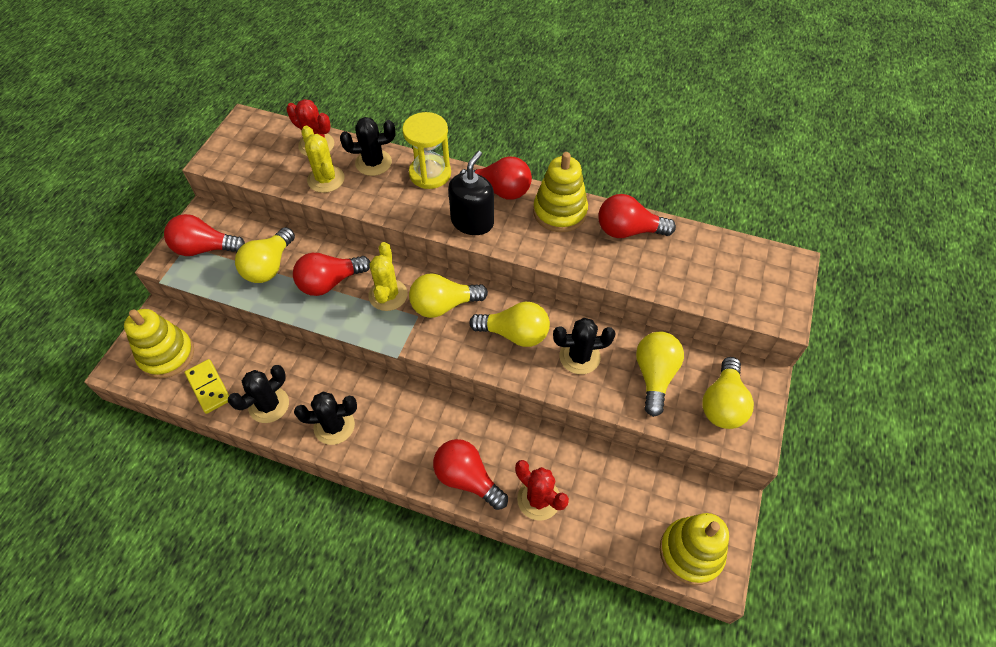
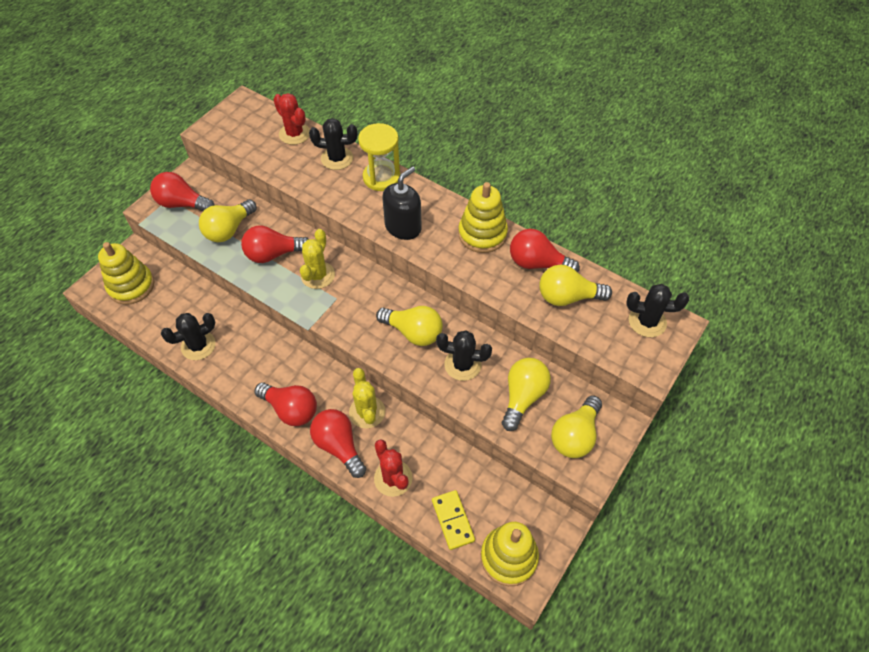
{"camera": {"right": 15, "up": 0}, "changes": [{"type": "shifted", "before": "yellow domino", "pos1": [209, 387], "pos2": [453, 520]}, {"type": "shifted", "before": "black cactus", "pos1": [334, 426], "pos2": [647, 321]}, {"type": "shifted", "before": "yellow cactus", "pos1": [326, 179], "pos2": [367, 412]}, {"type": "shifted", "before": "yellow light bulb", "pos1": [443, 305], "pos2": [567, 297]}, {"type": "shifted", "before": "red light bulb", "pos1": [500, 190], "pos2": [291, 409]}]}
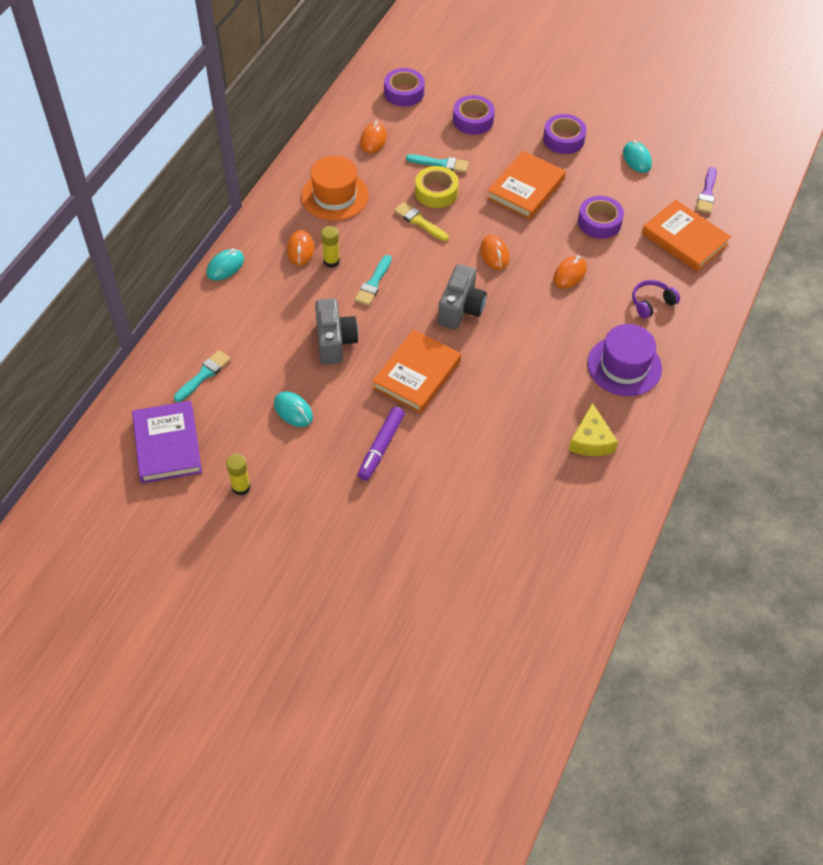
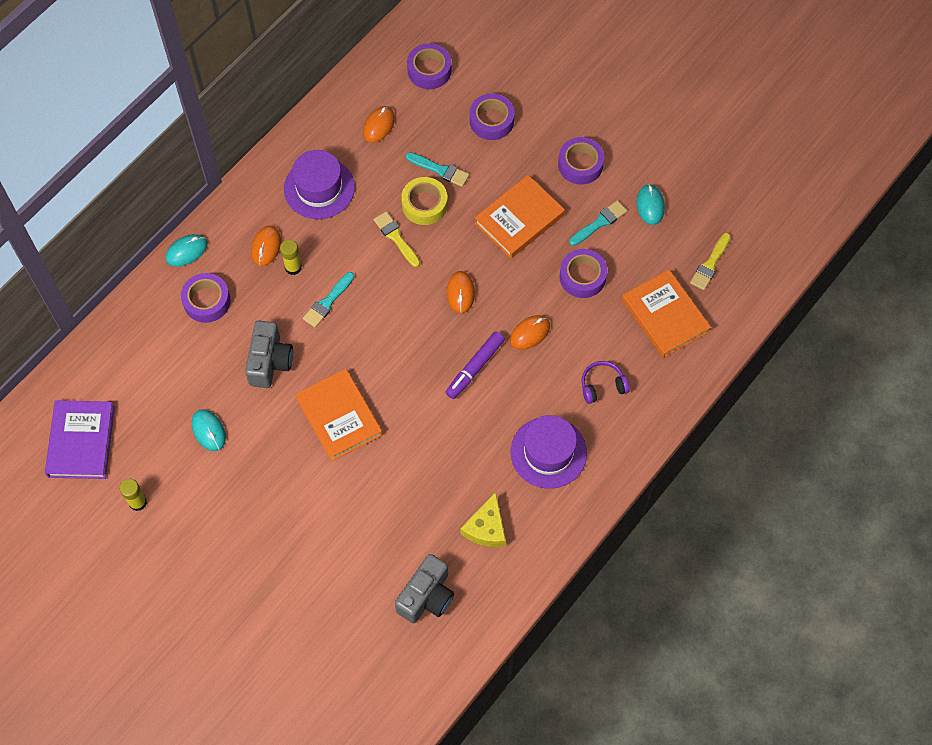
{"camera": {"right": 15, "up": 10}, "changes": [{"type": "shifted", "before": "turquoise brush", "pos1": [204, 375], "pos2": [599, 222]}, {"type": "repainted", "before": "orange hat", "after": "purple hat", "pos1": [335, 196], "pos2": [319, 188]}, {"type": "shifted", "before": "purple marker", "pos1": [381, 447], "pos2": [475, 368]}, {"type": "rotated", "before": "orange book", "pos1": [417, 374], "pos2": [339, 417], "turn": -75}, {"type": "shifted", "before": "grey camera", "pos1": [461, 309], "pos2": [427, 596]}, {"type": "repainted", "before": "purple brush", "after": "yellow brush", "pos1": [707, 193], "pos2": [710, 264]}, {"type": "new", "after": "purple tape", "pos2": [207, 301]}]}
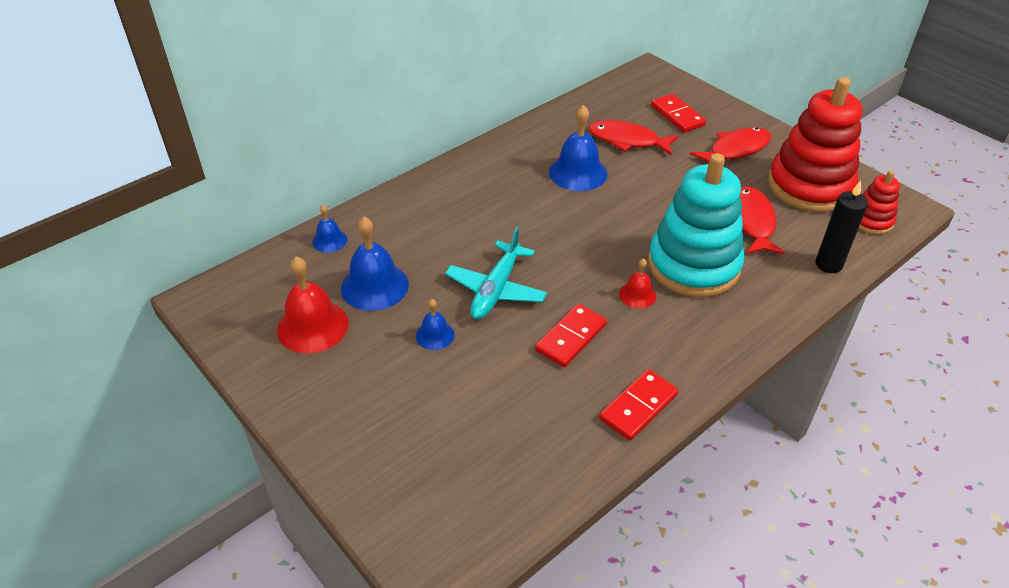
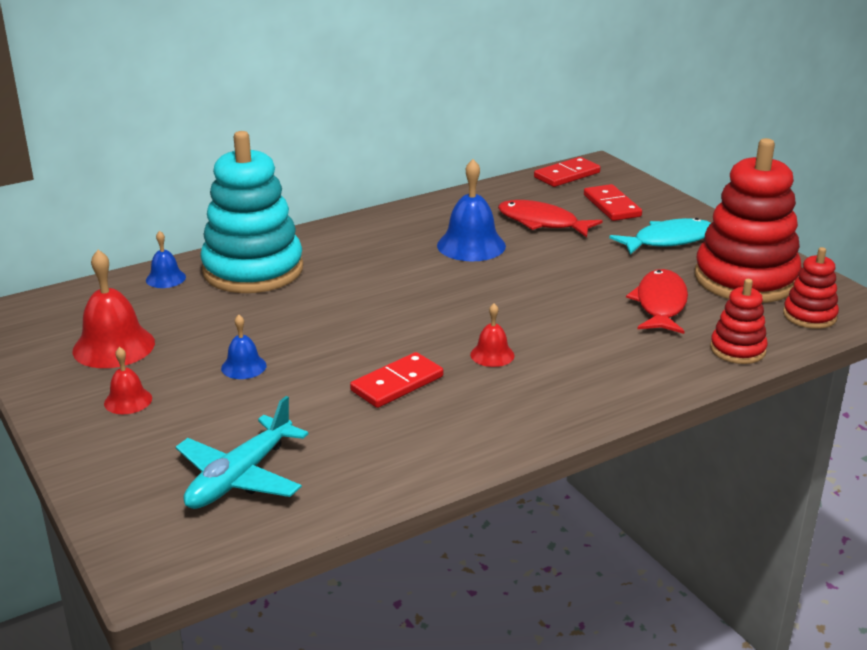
{"camera": {"right": 10, "up": -15}, "changes": [{"type": "gone", "before": "blue bell", "pos1": [374, 286]}, {"type": "shifted", "before": "turquoise plane", "pos1": [496, 290], "pos2": [240, 477]}, {"type": "shifted", "before": "red domino", "pos1": [638, 407], "pos2": [567, 175]}, {"type": "shifted", "before": "turquoise stacking toy", "pos1": [693, 265], "pos2": [253, 270]}, {"type": "repainted", "before": "red fish", "after": "turquoise fish", "pos1": [735, 150], "pos2": [668, 240]}, {"type": "swapped", "before": "black candle", "after": "red stacking toy", "pos1": [828, 264], "pos2": [737, 350]}, {"type": "new", "after": "red bell", "pos2": [128, 400]}]}
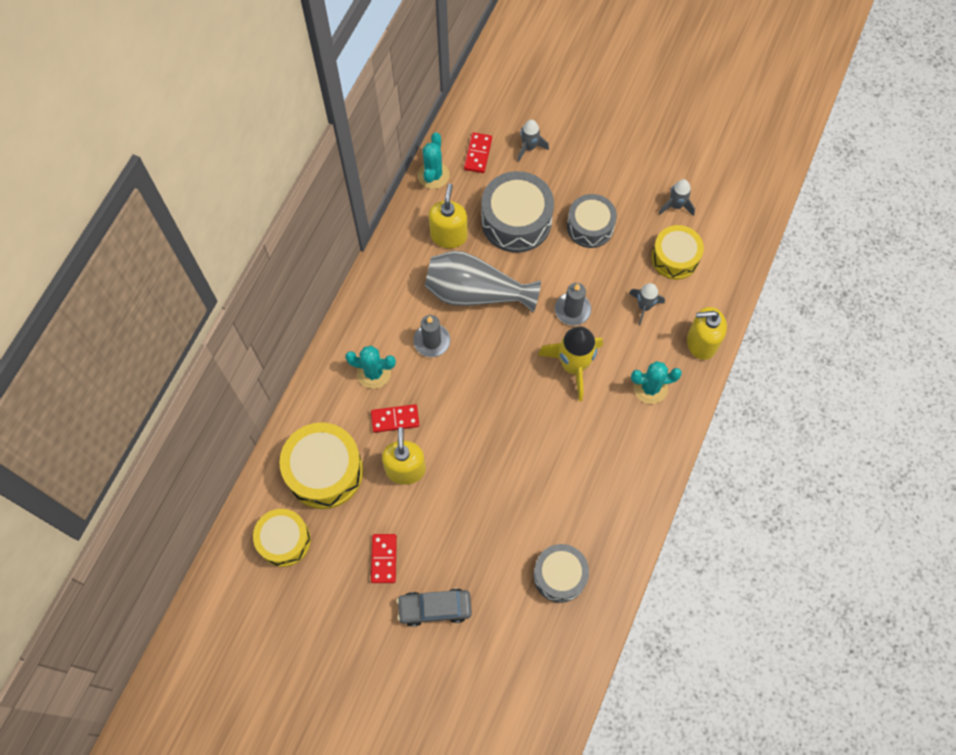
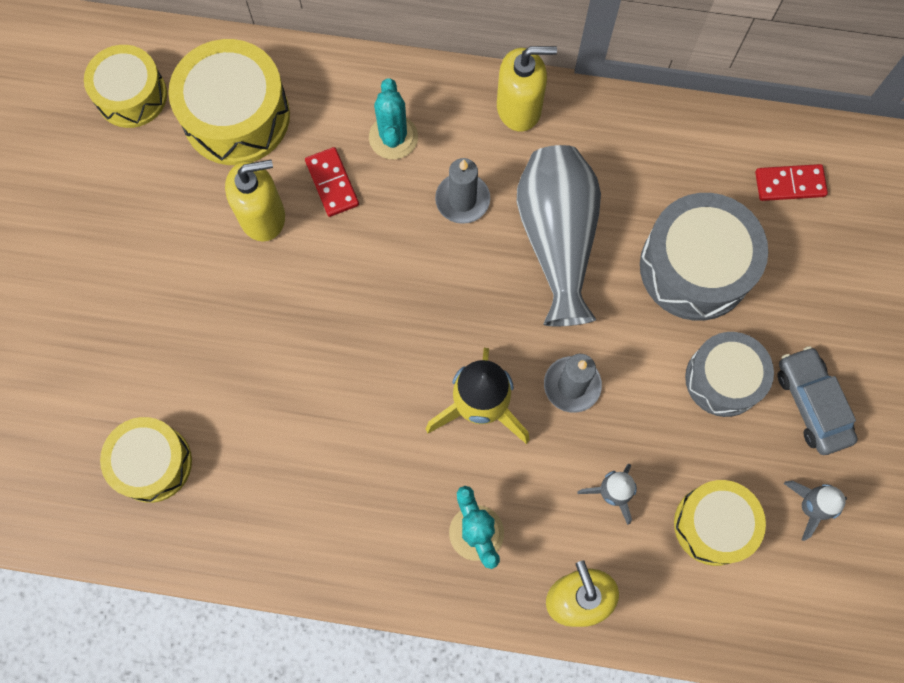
{"camera": {"right": 75, "up": 5}, "changes": [{"type": "gone", "before": "red domino", "pos1": [384, 559]}, {"type": "shifted", "before": "grey car", "pos1": [435, 608], "pos2": [811, 404]}, {"type": "gone", "before": "turquoise cactus", "pos1": [433, 175]}, {"type": "shifted", "before": "yellow soap dispenser", "pos1": [449, 235], "pos2": [519, 108]}, {"type": "gone", "before": "grey rocket", "pos1": [529, 147]}, {"type": "repainted", "before": "grey drum", "after": "yellow drum", "pos1": [559, 575], "pos2": [152, 463]}]}
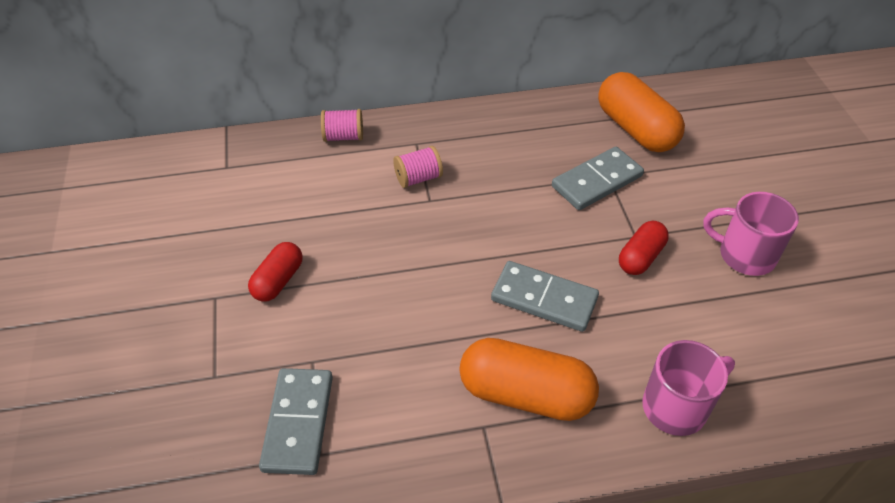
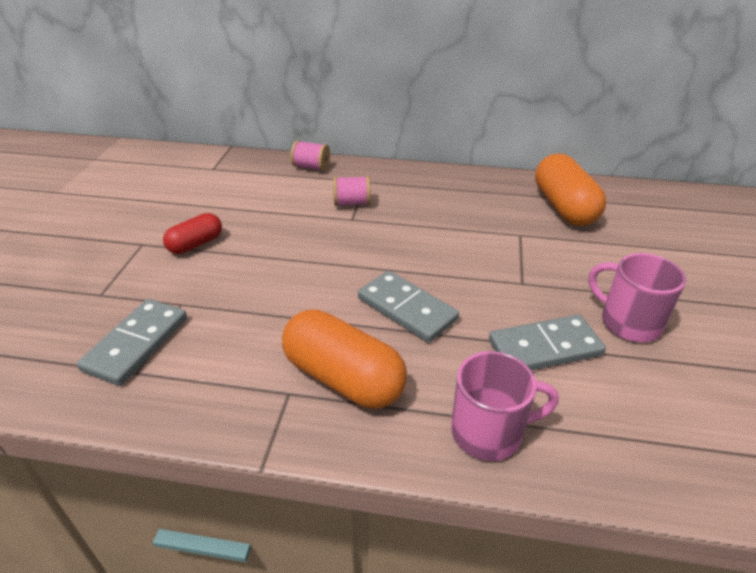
{"camera": {"right": 20, "up": -10}, "changes": [{"type": "shifted", "before": "grey domino", "pos1": [597, 181], "pos2": [544, 347]}, {"type": "gone", "before": "red capsule", "pos1": [640, 257]}]}
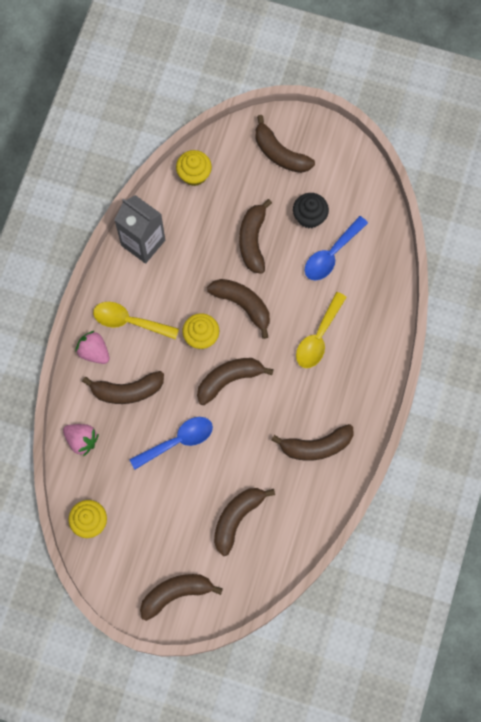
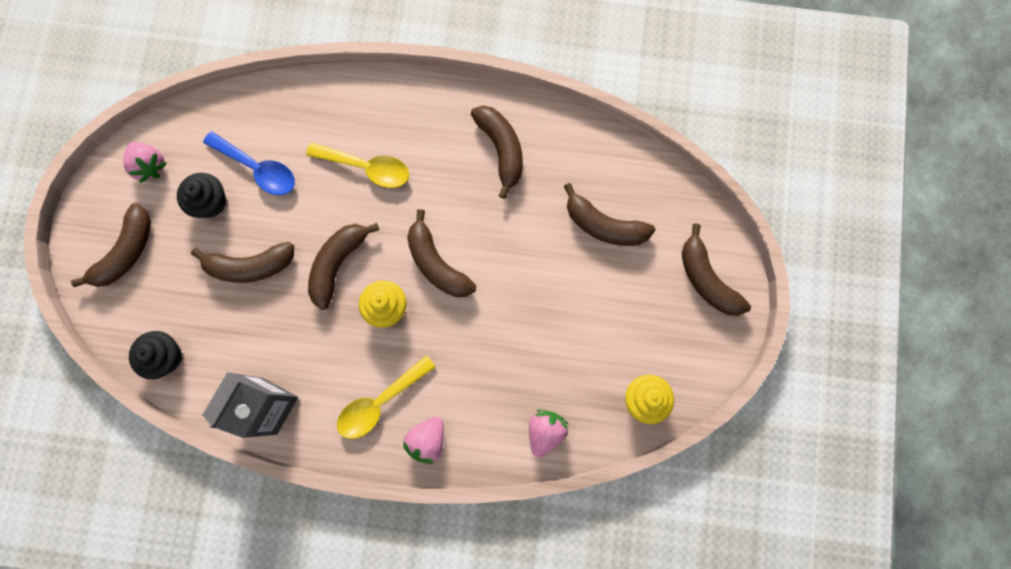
{"camera": {"right": -100, "up": 5}, "changes": [{"type": "gone", "before": "brown banana", "pos1": [127, 391]}, {"type": "rotated", "before": "yellow spoon", "pos1": [129, 321], "pos2": [380, 402], "turn": 45}, {"type": "gone", "before": "blue spoon", "pos1": [178, 441]}, {"type": "repainted", "before": "yellow cupcake", "after": "black cupcake", "pos1": [194, 174], "pos2": [166, 357]}, {"type": "new", "after": "pink strawberry", "pos2": [150, 165]}]}
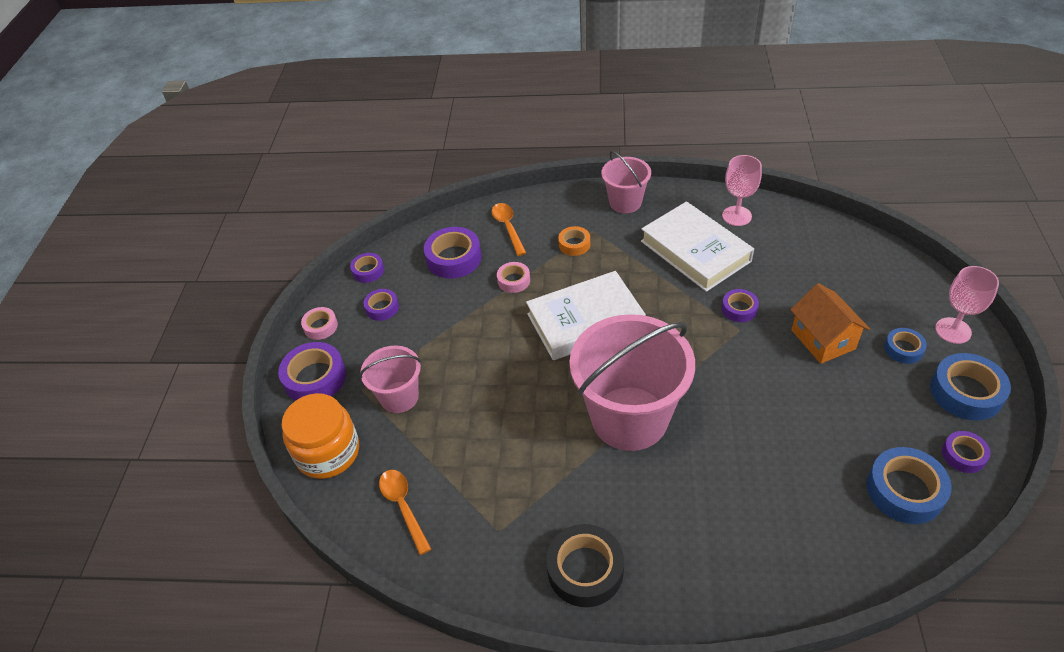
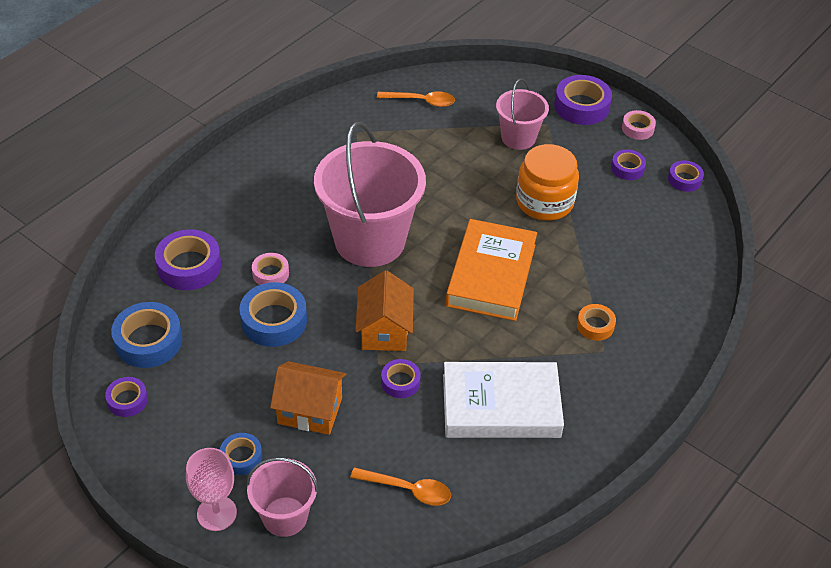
{"camera": {"right": 120, "up": 0}, "changes": [{"type": "shifted", "before": "orange jar", "pos1": [328, 452], "pos2": [544, 202]}, {"type": "shifted", "before": "purple tape", "pos1": [454, 258], "pos2": [189, 266]}, {"type": "shifted", "before": "orange spoon", "pos1": [508, 227], "pos2": [408, 489]}, {"type": "shifted", "before": "pink tape", "pos1": [514, 280], "pos2": [270, 273]}, {"type": "repainted", "before": "white book", "after": "orange book", "pos1": [585, 321], "pos2": [491, 275]}, {"type": "gone", "before": "black tape", "pos1": [585, 570]}, {"type": "shifted", "before": "pink bucket", "pos1": [625, 202], "pos2": [285, 516]}, {"type": "gone", "before": "pink goblet", "pos1": [736, 216]}, {"type": "shifted", "before": "blue tape", "pos1": [966, 392], "pos2": [274, 320]}, {"type": "new", "after": "orange house", "pos2": [384, 330]}]}
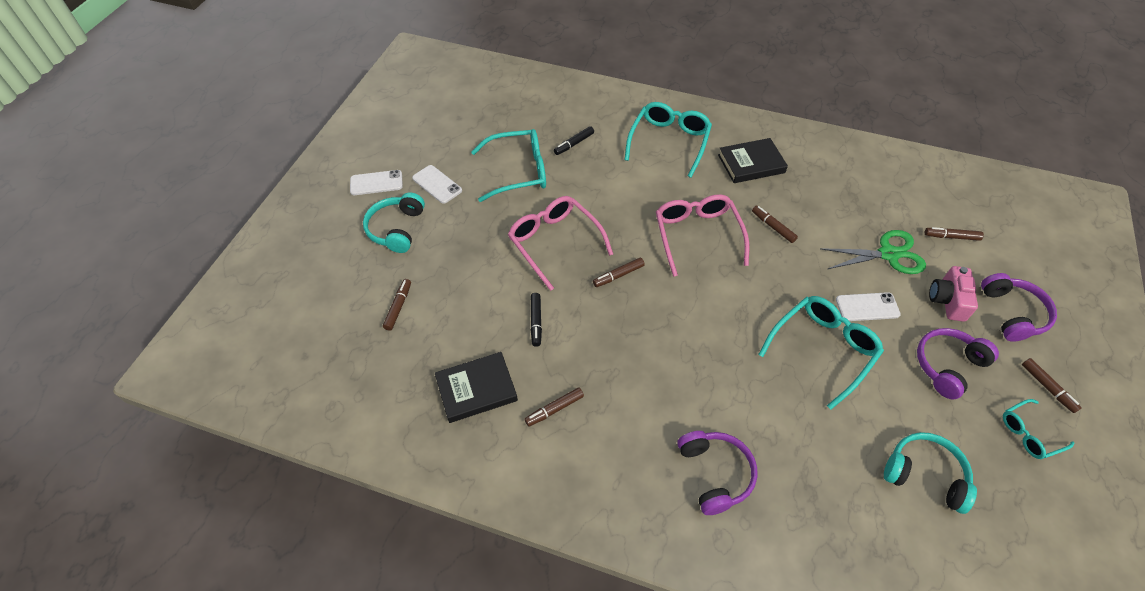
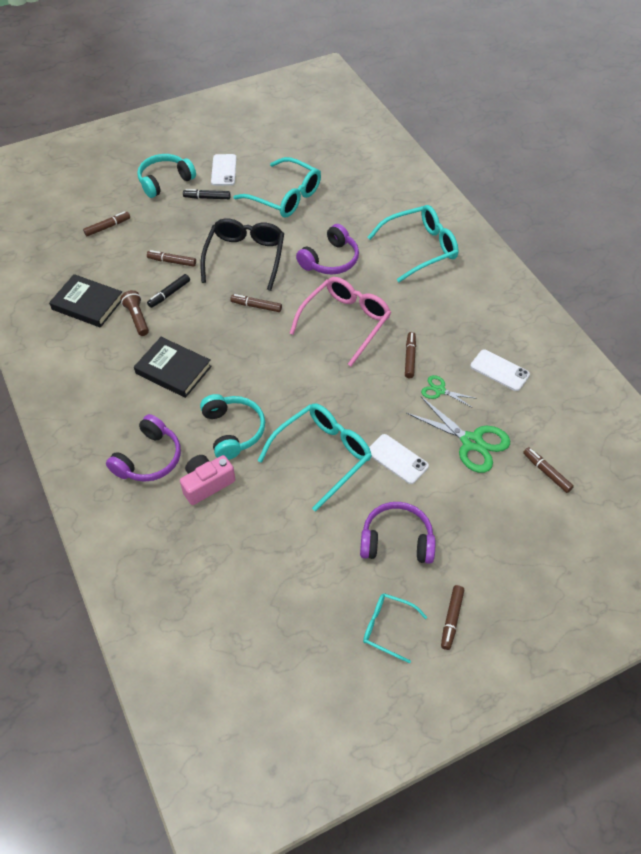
{"camera": {"right": 45, "up": 0}, "changes": [{"type": "shifted", "before": "white phone", "pos1": [376, 183], "pos2": [499, 370]}, {"type": "repainted", "before": "pink glasses", "after": "black glasses", "pos1": [554, 243], "pos2": [245, 257]}, {"type": "shifted", "before": "brown marker", "pos1": [554, 409], "pos2": [172, 261]}, {"type": "shifted", "before": "black marker", "pos1": [574, 144], "pos2": [207, 198]}, {"type": "shifted", "before": "black book", "pos1": [751, 164], "pos2": [173, 370]}, {"type": "rotated", "before": "turquoise glasses", "pos1": [823, 350], "pos2": [322, 456], "turn": -45}, {"type": "shifted", "before": "turquoise headphones", "pos1": [925, 475], "pos2": [233, 431]}, {"type": "shifted", "before": "pink camera", "pos1": [948, 300], "pos2": [207, 484]}, {"type": "shifted", "before": "purple headphones", "pos1": [1012, 313], "pos2": [330, 260]}, {"type": "new", "after": "brown flashlight", "pos2": [137, 318]}, {"type": "new", "after": "green scissors", "pos2": [440, 390]}]}
